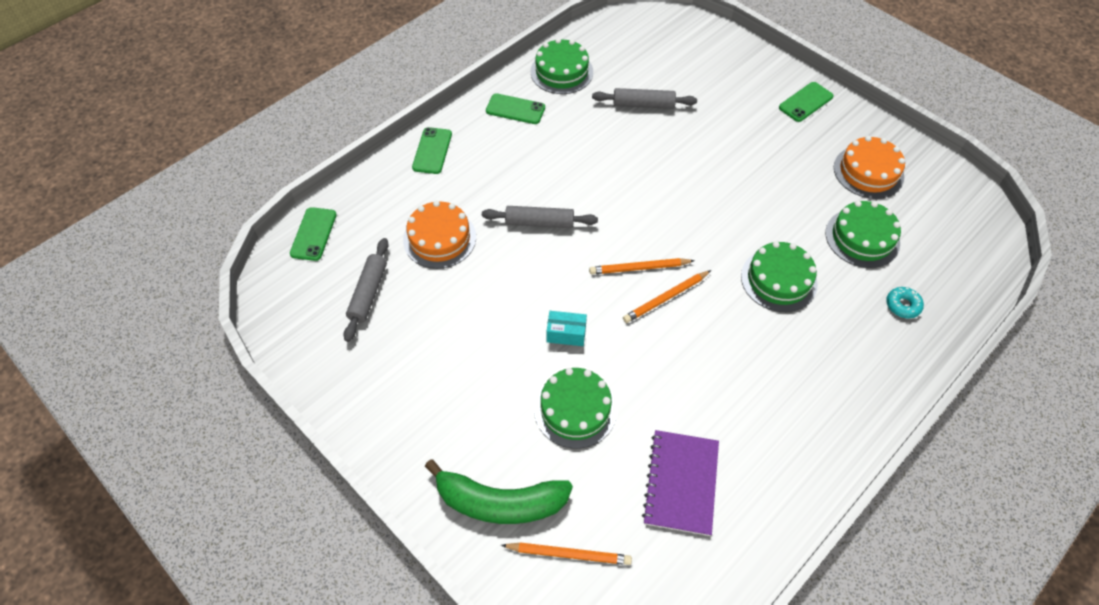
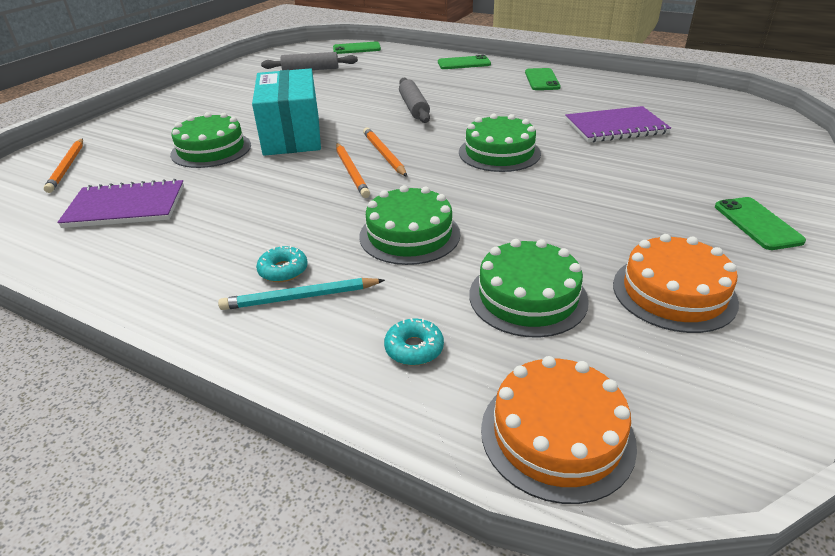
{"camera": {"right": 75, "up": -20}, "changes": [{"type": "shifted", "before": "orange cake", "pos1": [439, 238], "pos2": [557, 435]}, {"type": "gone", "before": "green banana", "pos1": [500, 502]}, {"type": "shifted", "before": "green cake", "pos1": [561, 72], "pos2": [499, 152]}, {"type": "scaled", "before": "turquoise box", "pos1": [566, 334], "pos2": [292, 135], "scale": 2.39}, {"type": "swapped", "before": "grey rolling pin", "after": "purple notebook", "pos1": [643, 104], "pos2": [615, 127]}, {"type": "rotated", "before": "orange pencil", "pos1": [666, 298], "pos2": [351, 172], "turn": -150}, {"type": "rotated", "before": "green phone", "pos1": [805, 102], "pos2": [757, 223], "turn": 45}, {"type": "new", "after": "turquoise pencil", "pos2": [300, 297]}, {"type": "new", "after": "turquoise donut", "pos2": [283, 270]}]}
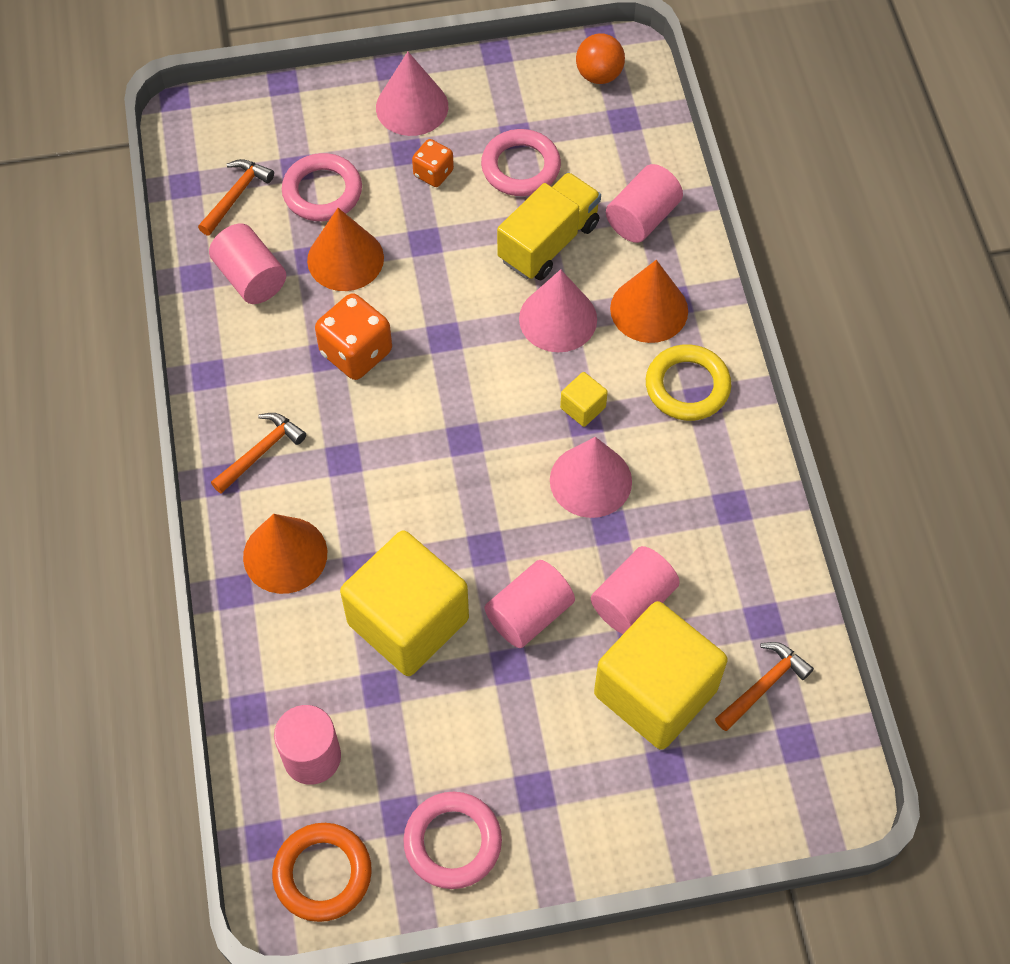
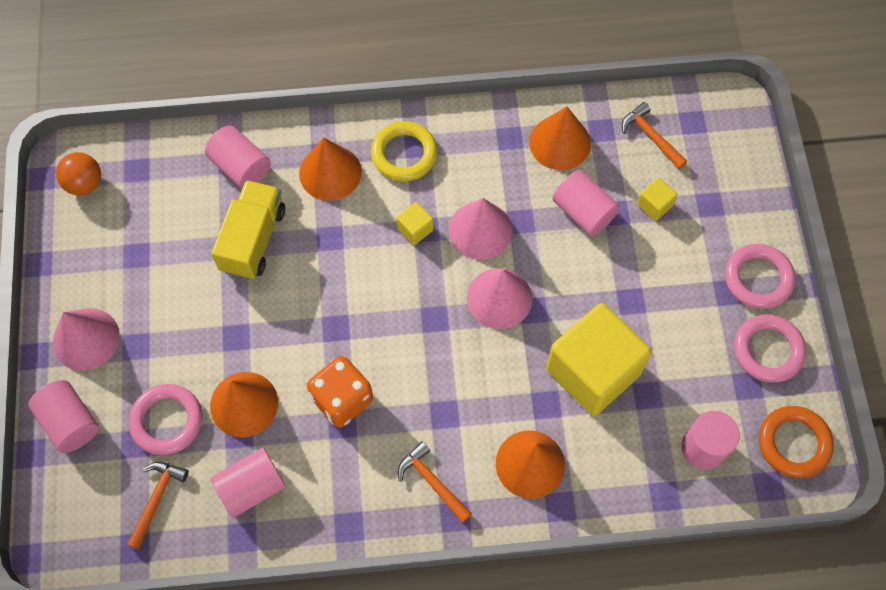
{"camera": {"right": -85, "up": 5}, "changes": [{"type": "rotated", "before": "orange hammer", "pos1": [236, 195], "pos2": [157, 499], "turn": 75}, {"type": "gone", "before": "orange dice", "pos1": [433, 173]}, {"type": "shifted", "before": "pink ring", "pos1": [520, 167], "pos2": [758, 279]}, {"type": "shifted", "before": "pink cylinder", "pos1": [529, 614], "pos2": [70, 422]}, {"type": "rotated", "before": "yellow truck", "pos1": [548, 242], "pos2": [253, 239], "turn": 60}, {"type": "shifted", "before": "pink cone", "pos1": [558, 319], "pos2": [499, 298]}, {"type": "scaled", "before": "yellow cube", "pos1": [655, 692], "pos2": [654, 205], "scale": 0.4}, {"type": "new", "after": "orange cone", "pos2": [560, 142]}]}
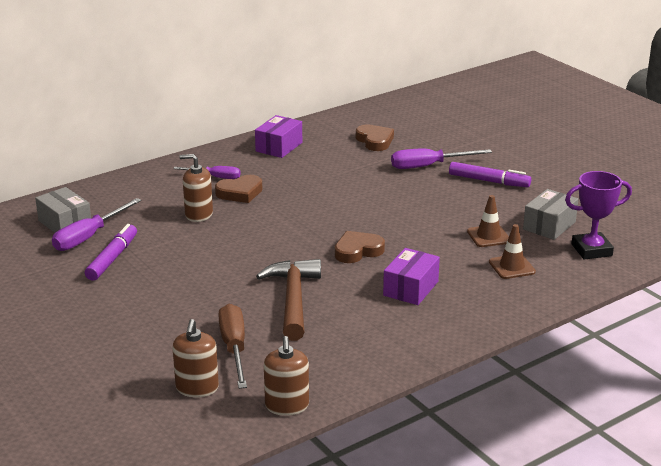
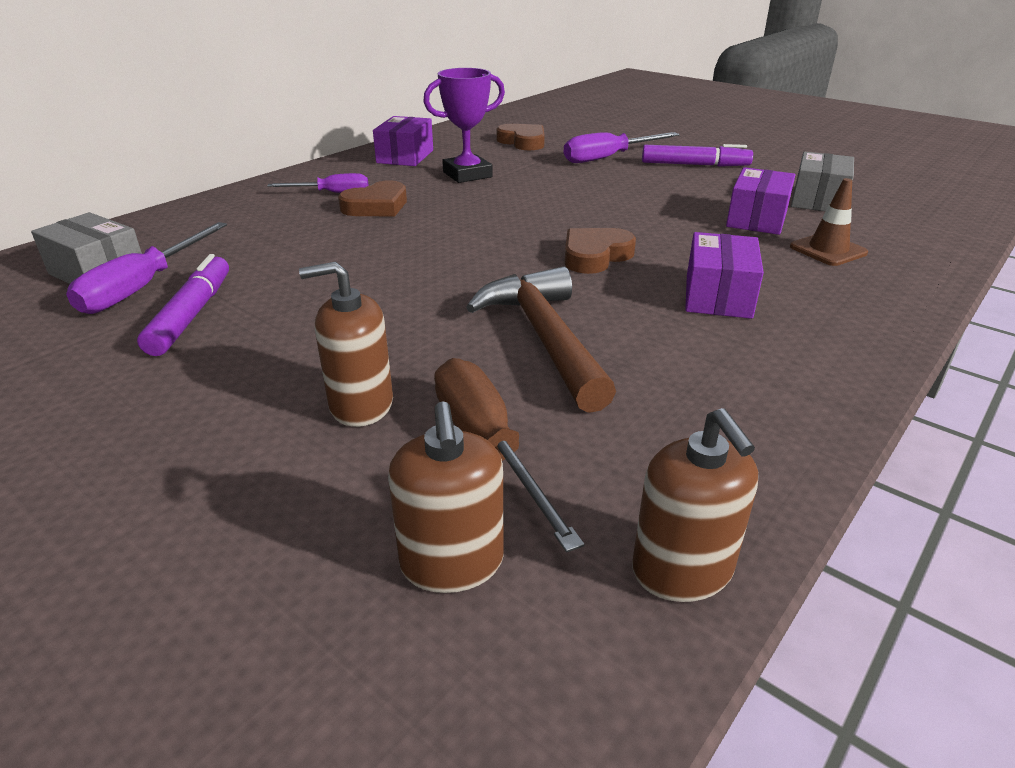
{"camera": {"right": -15, "up": 5}, "changes": [{"type": "shifted", "before": "brown soap dispenser", "pos1": [198, 214], "pos2": [361, 405]}, {"type": "swapped", "before": "brown traffic cone", "after": "purple box", "pos1": [488, 236], "pos2": [757, 219]}, {"type": "shifted", "before": "purple trophy", "pos1": [591, 250], "pos2": [467, 174]}]}
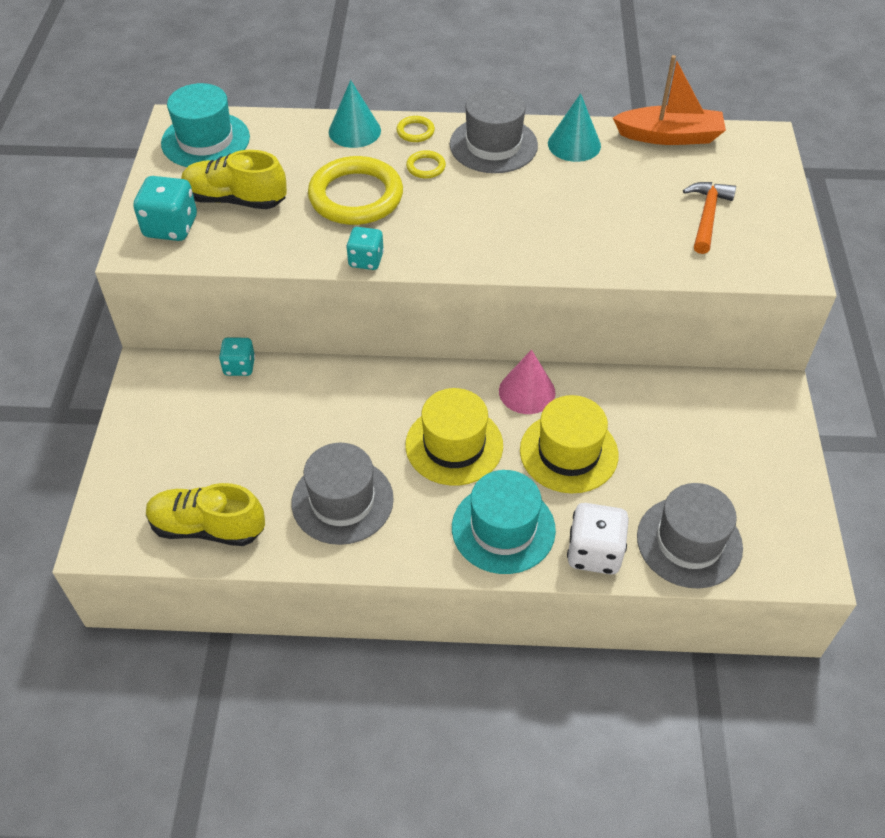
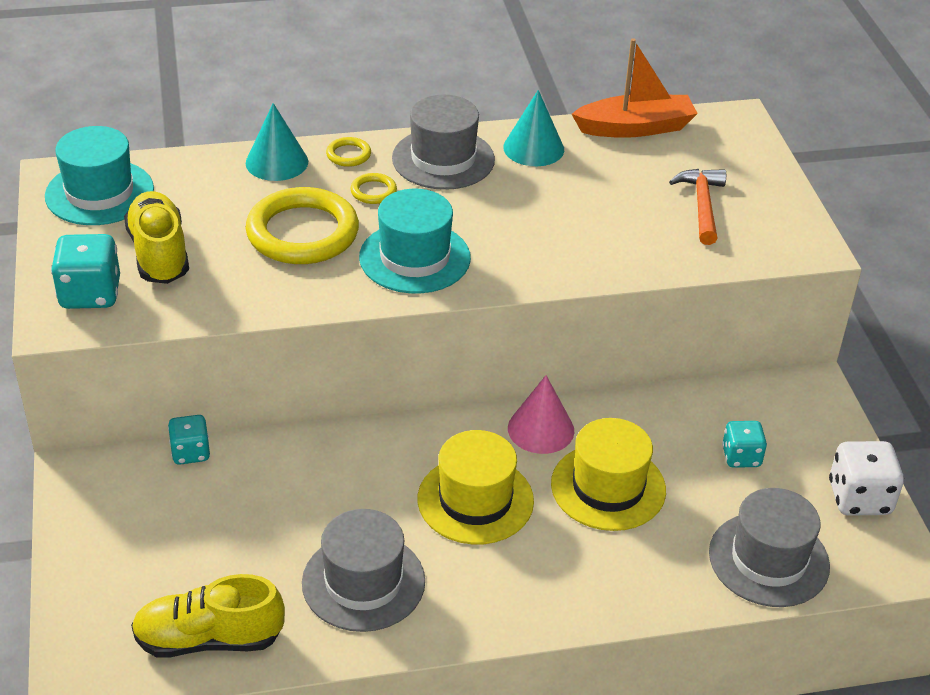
{"camera": {"right": -15, "up": -10}, "changes": [{"type": "rotated", "before": "yellow shoe", "pos1": [235, 200], "pos2": [159, 254], "turn": 75}, {"type": "shifted", "before": "turquoise dice", "pos1": [366, 260], "pos2": [741, 457]}, {"type": "shifted", "before": "turquoise hat", "pos1": [503, 528], "pos2": [415, 258]}, {"type": "shifted", "before": "white dice", "pos1": [594, 552], "pos2": [859, 498]}]}
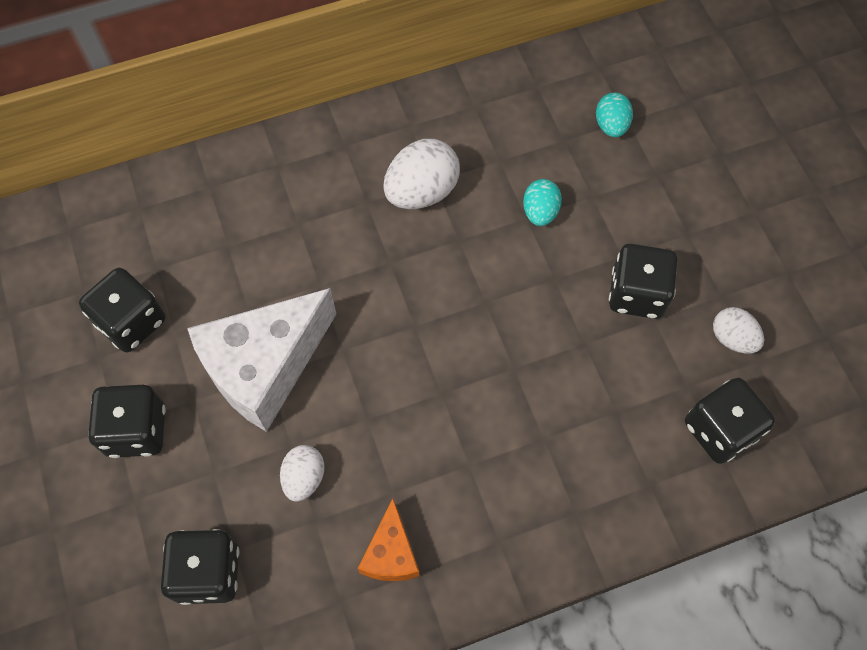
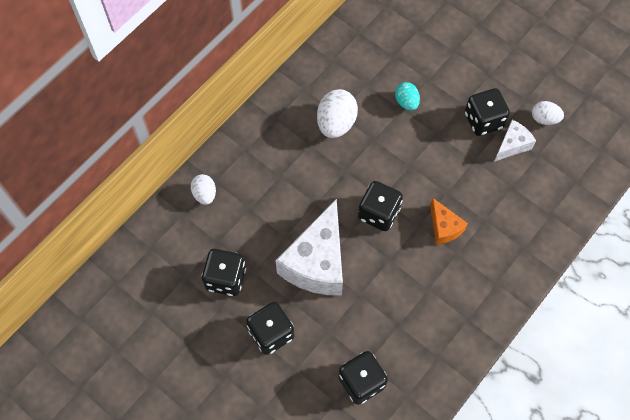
{"camera": {"right": -30, "up": 0}, "changes": [{"type": "shifted", "before": "white egg", "pos1": [304, 478], "pos2": [205, 194]}, {"type": "shifted", "before": "orange cheese", "pos1": [391, 553], "pos2": [444, 228]}, {"type": "gone", "before": "turquoise egg", "pos1": [611, 126]}, {"type": "shifted", "before": "black dice", "pos1": [719, 430], "pos2": [378, 213]}, {"type": "new", "after": "white cheese", "pos2": [512, 145]}]}
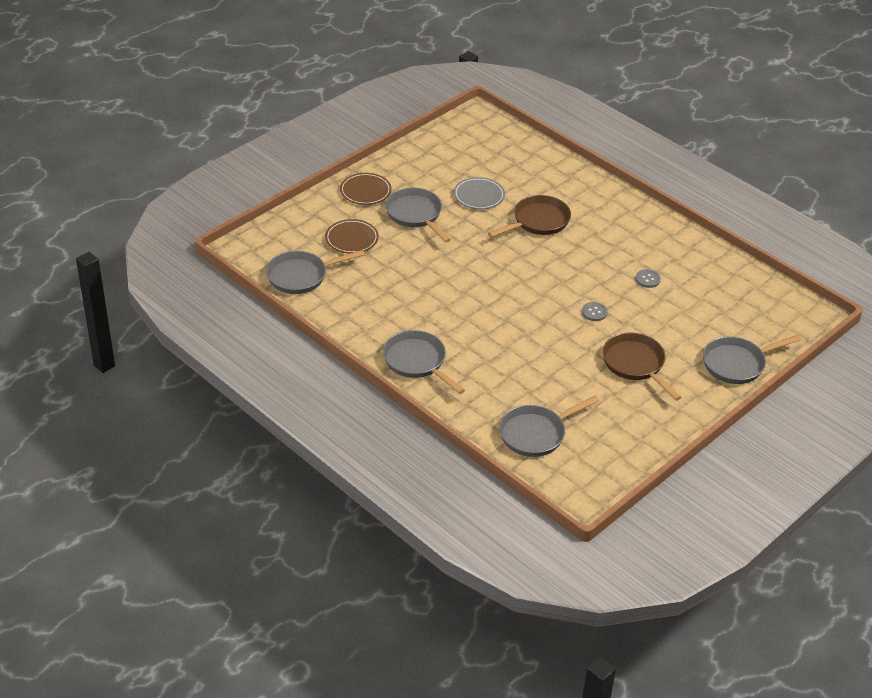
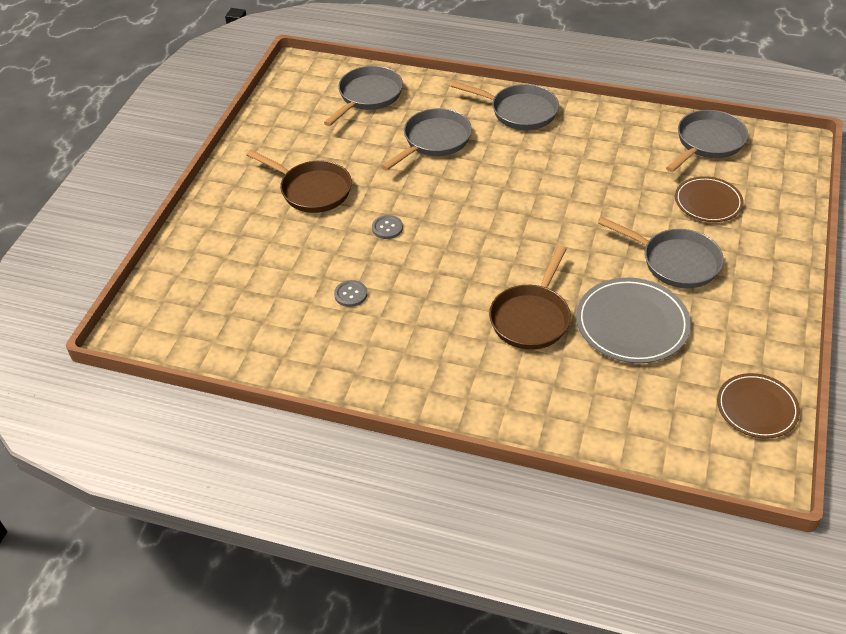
{"camera": {"right": 155, "up": 5}, "changes": [{"type": "shifted", "before": "brown plate", "pos1": [365, 191], "pos2": [757, 408]}, {"type": "scaled", "before": "grey plate", "pos1": [479, 195], "pos2": [632, 324], "scale": 1.51}, {"type": "shifted", "before": "grey pan", "pos1": [737, 364], "pos2": [434, 141]}]}
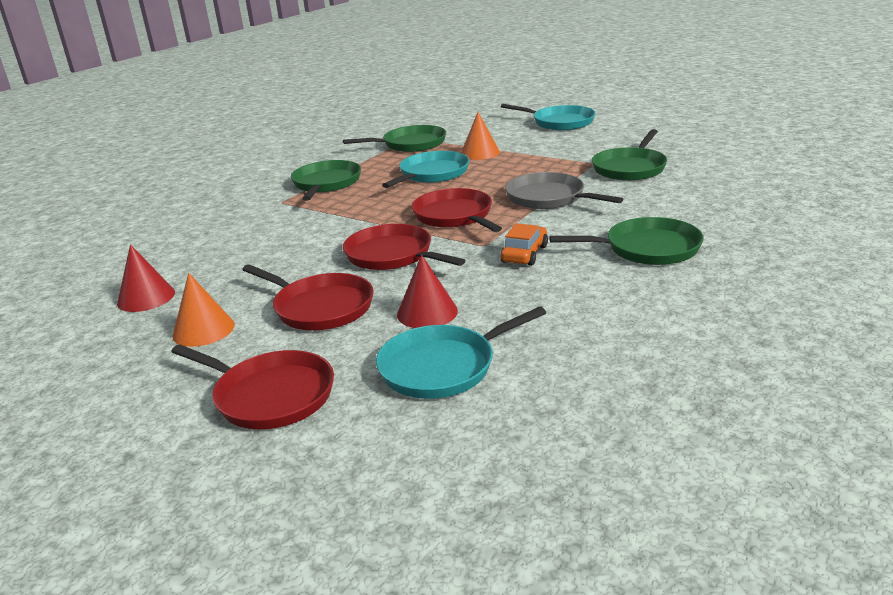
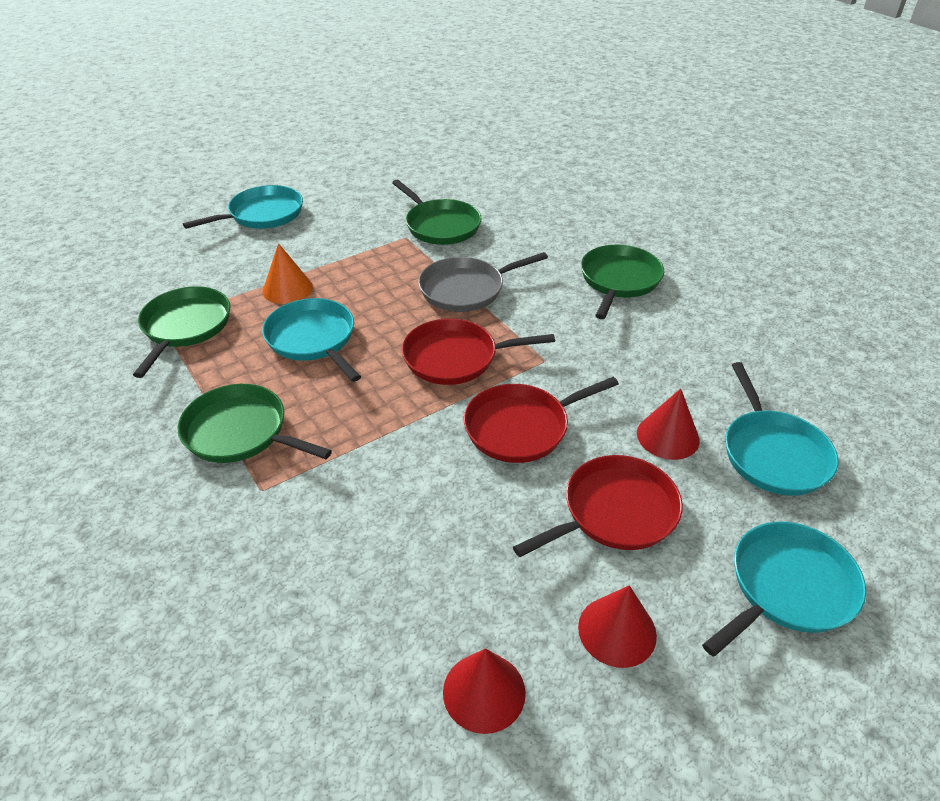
{"camera": {"right": -70, "up": 15}, "changes": [{"type": "repainted", "before": "red pan", "after": "turquoise pan", "pos1": [270, 395], "pos2": [788, 587]}, {"type": "repainted", "before": "orange cone", "after": "red cone", "pos1": [203, 330], "pos2": [617, 631]}, {"type": "gone", "before": "orange car", "pos1": [524, 254]}]}
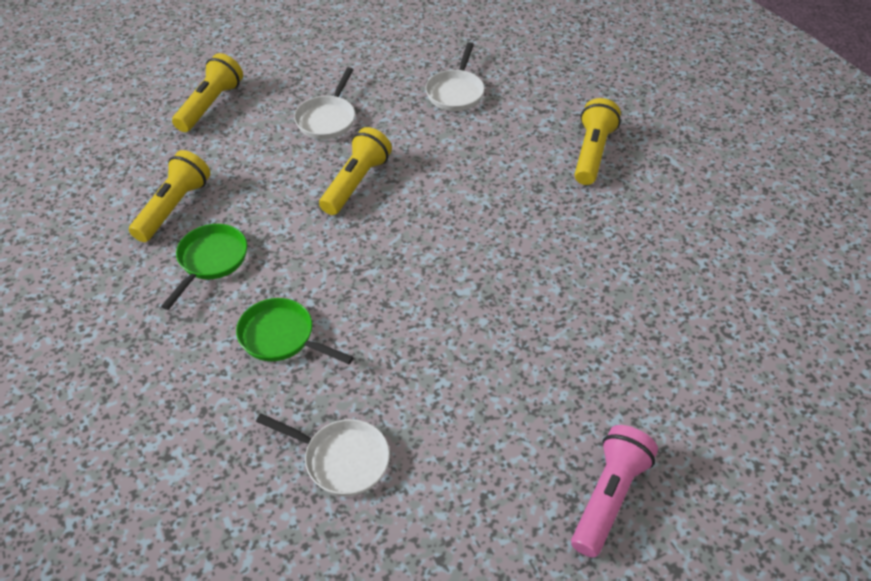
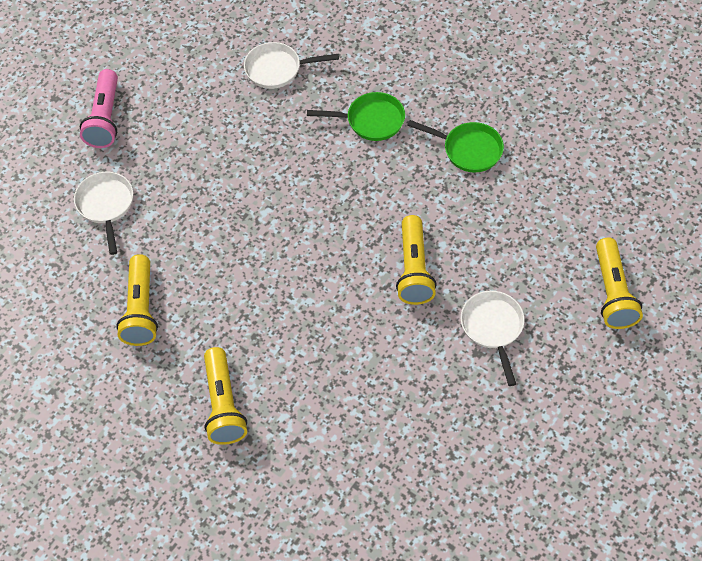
{"camera": {"right": 155, "up": 10}, "changes": [{"type": "shifted", "before": "yellow flashlight", "pos1": [173, 207], "pos2": [141, 309]}, {"type": "rotated", "before": "green pan", "pos1": [210, 261], "pos2": [468, 150], "turn": -60}, {"type": "shifted", "before": "white pan", "pos1": [456, 92], "pos2": [106, 205]}]}
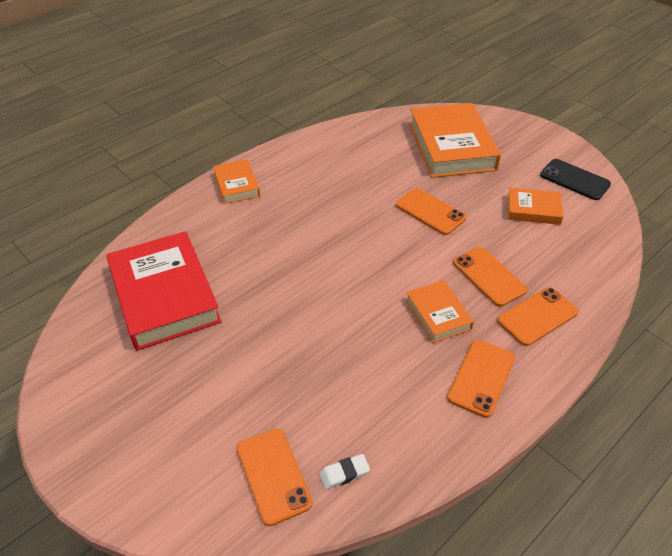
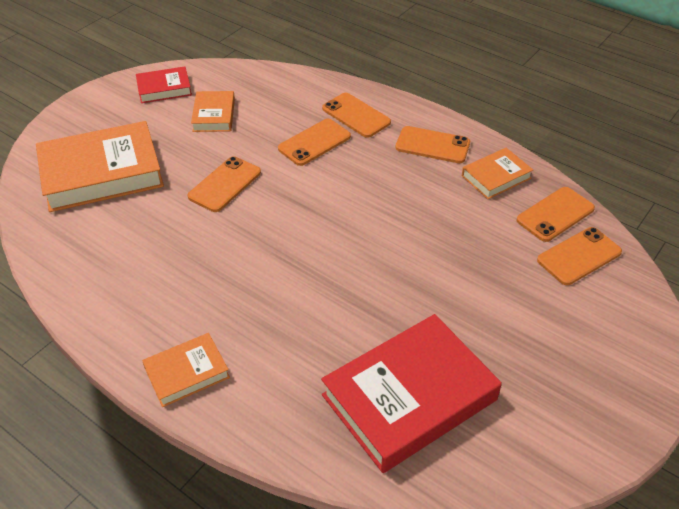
{"camera": {"right": -100, "up": 0}, "changes": [{"type": "swapped", "before": "white eraser", "after": "orange phone", "pos1": [344, 473], "pos2": [555, 214]}, {"type": "shifted", "before": "orange book", "pos1": [438, 314], "pos2": [496, 177]}, {"type": "swapped", "before": "black phone", "after": "red book", "pos1": [574, 180], "pos2": [164, 89]}]}
